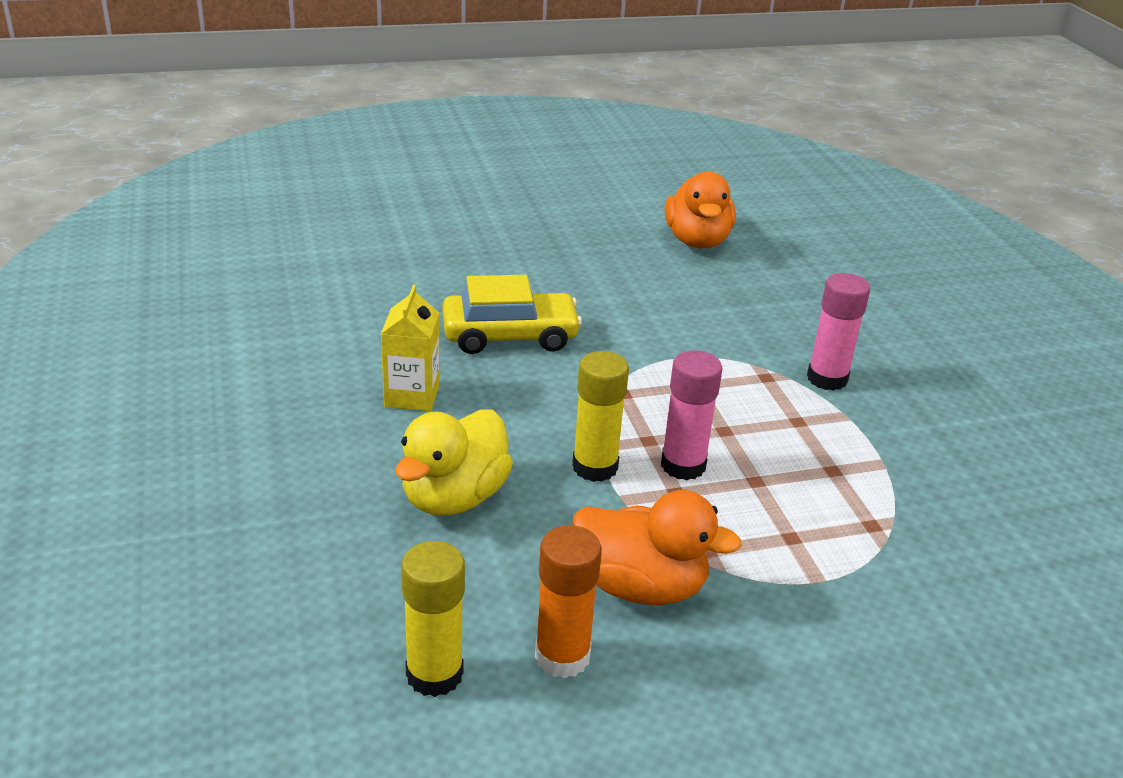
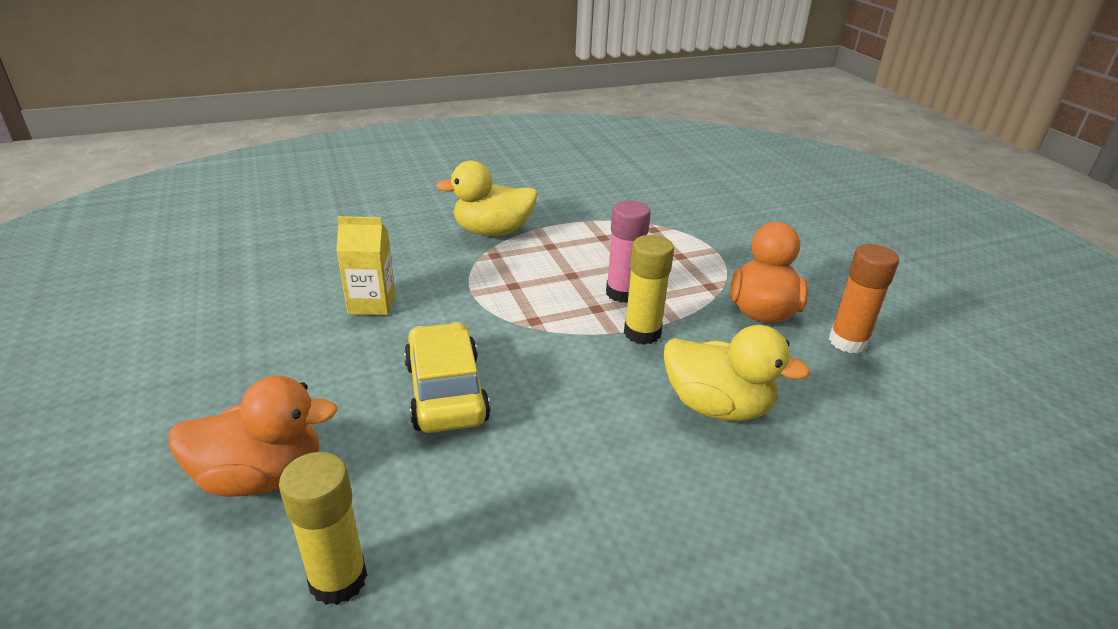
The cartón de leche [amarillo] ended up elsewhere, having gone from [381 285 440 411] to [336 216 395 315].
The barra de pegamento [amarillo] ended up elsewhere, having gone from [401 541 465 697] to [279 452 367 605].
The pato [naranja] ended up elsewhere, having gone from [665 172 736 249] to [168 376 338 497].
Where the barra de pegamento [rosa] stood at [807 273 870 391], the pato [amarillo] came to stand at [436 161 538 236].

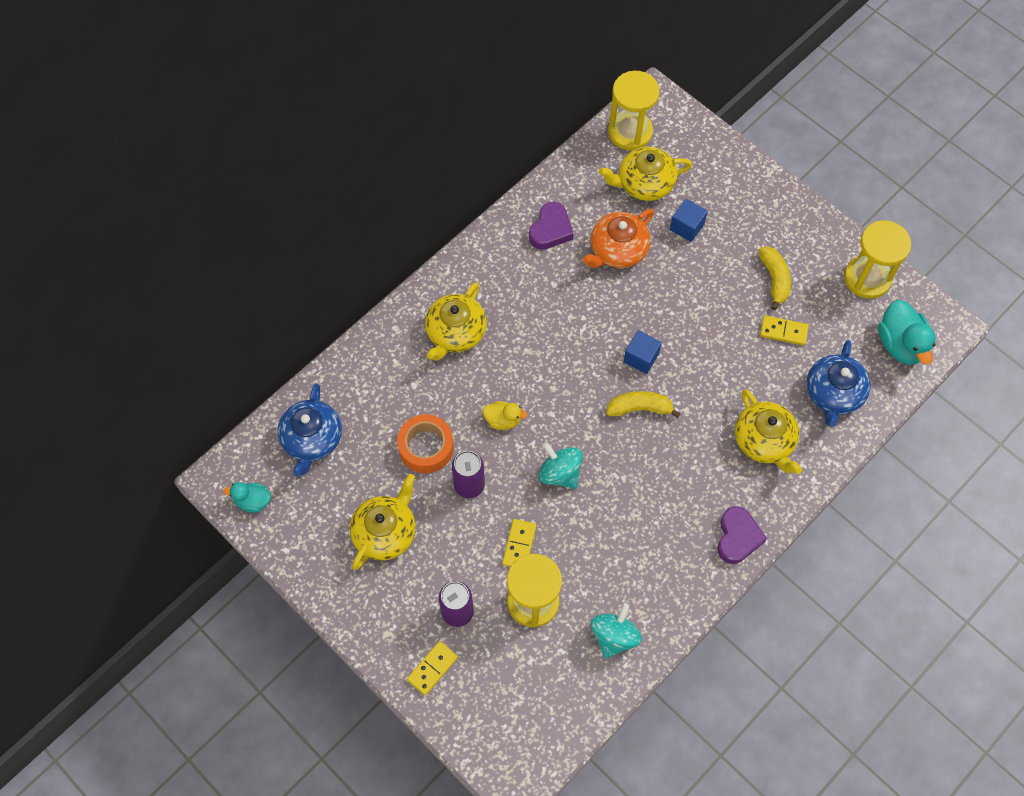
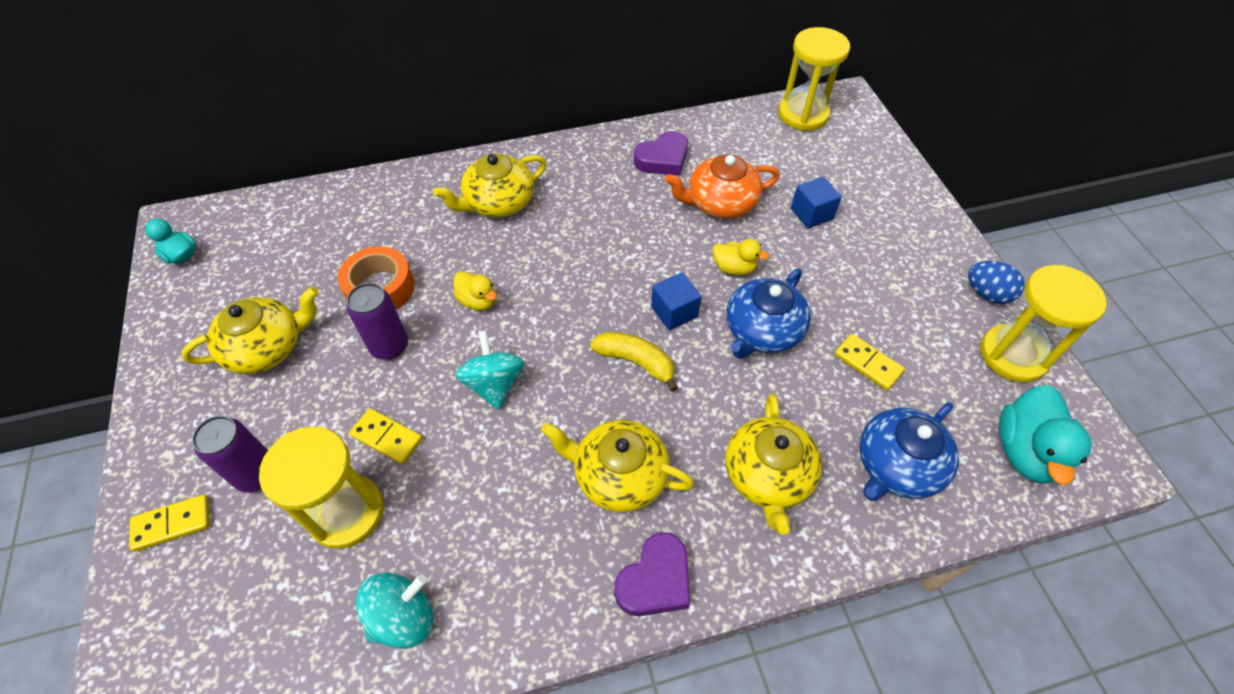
The second view lost the plátano [amarillo] at [758 247 791 310].
The second view gained the pato [amarillo] at [713 239 769 275].
The second view gained the huevo [azul] at [968 261 1025 304].
The tetera [azul] ended up elsewhere, having gone from [277 384 342 477] to [727 269 811 359].
The tetera [amarillo] ended up elsewhere, having gone from [599 147 692 201] to [541 420 694 512].
The ficha de dominó [amarillo] at [502 519 536 567] ended up facing another way, 75 degrees clockwise from before.

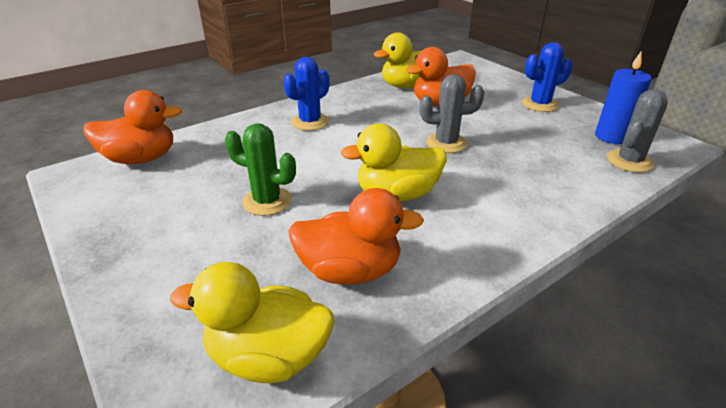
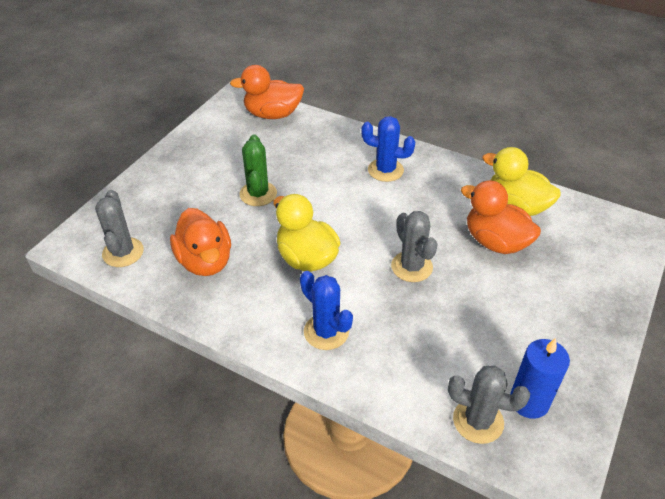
The cactus [azul] ended up elsewhere, having gone from [522 42 573 112] to [300 271 353 350].
Where the pato [amarillo] stood at [170 262 335 383], the cactus [gris] came to stand at [95 190 144 267].
The pato [naranja] at [84 90 182 164] ended up facing another way, 120 degrees clockwise from before.

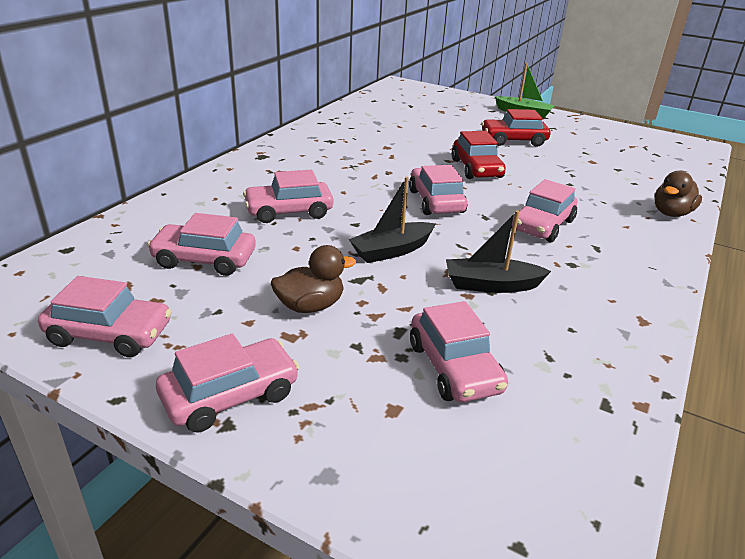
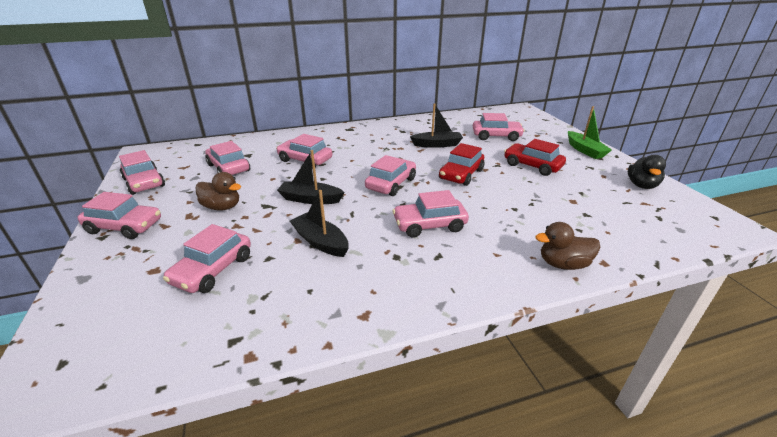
The second view gained the barco [negro] at [410 103 463 148].
The second view gained the coche [rosa] at [473 113 525 141].
The second view gained the pato [negro] at [628 155 666 189].

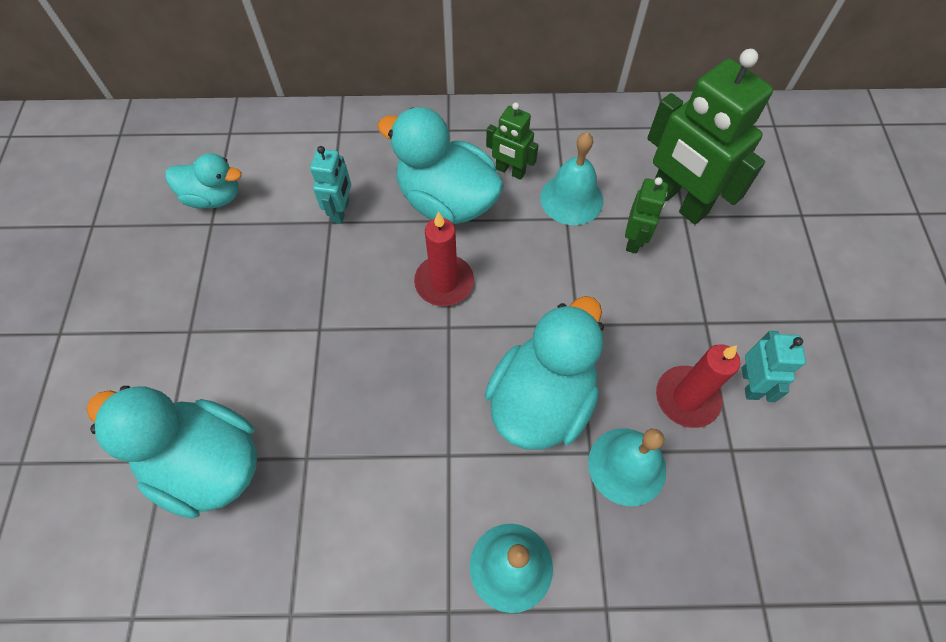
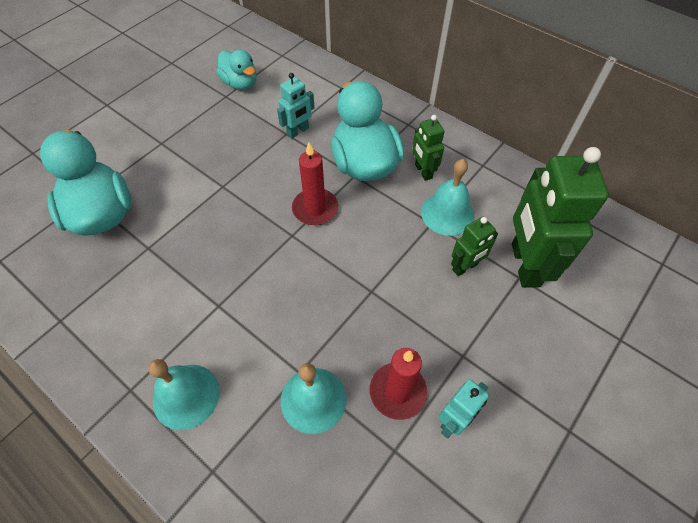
The second view lost the pato [turquesa] at [485 296 604 450].

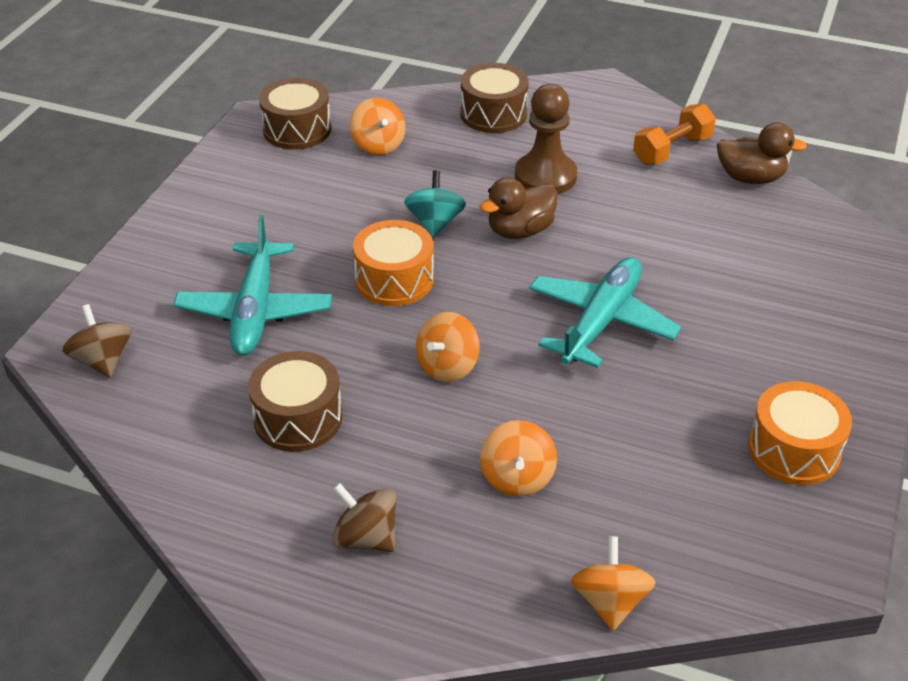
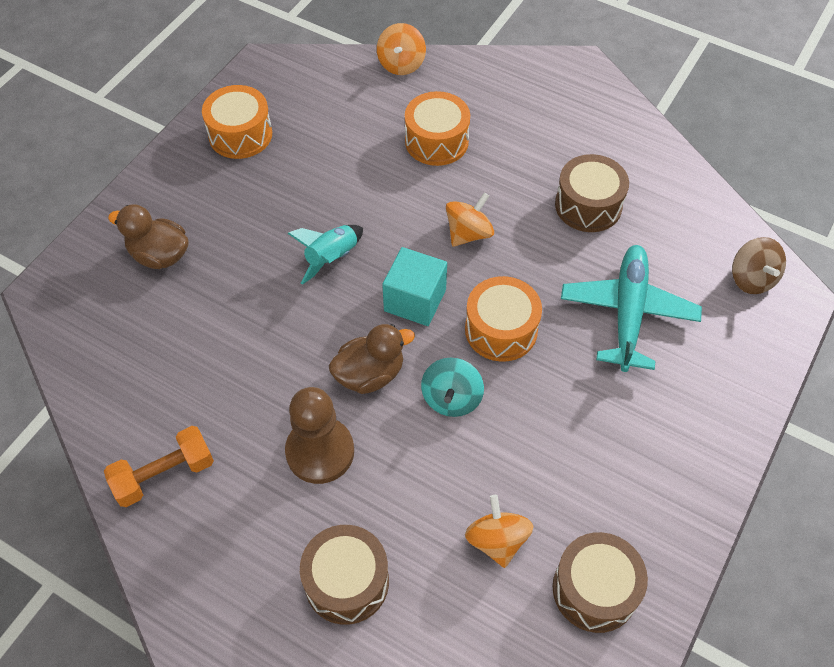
The second view lost the peonza [marrón] at [332 483 396 552].
The second view gained the cubo [turquesa] at [382 247 447 326].
The pato [marrón] ended up elsewhere, having gone from [717 122 807 184] to [108 204 189 269].
Where the peonza [naranja] stood at [480 420 557 497], the tambor [naranja] came to stand at [405 91 470 166].
Where the avión [turquesa] stood at [529 257 681 368], the cohete [turquesa] came to stand at [287 225 363 285].

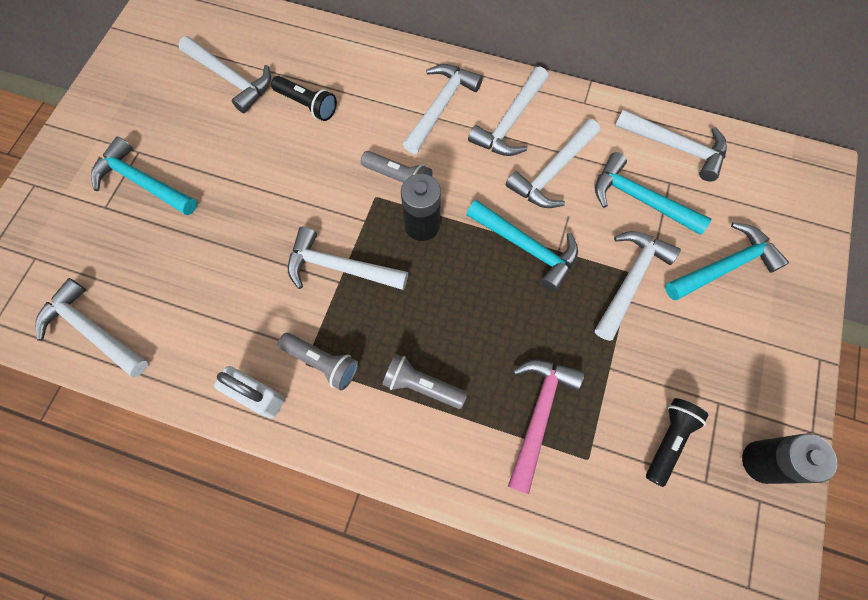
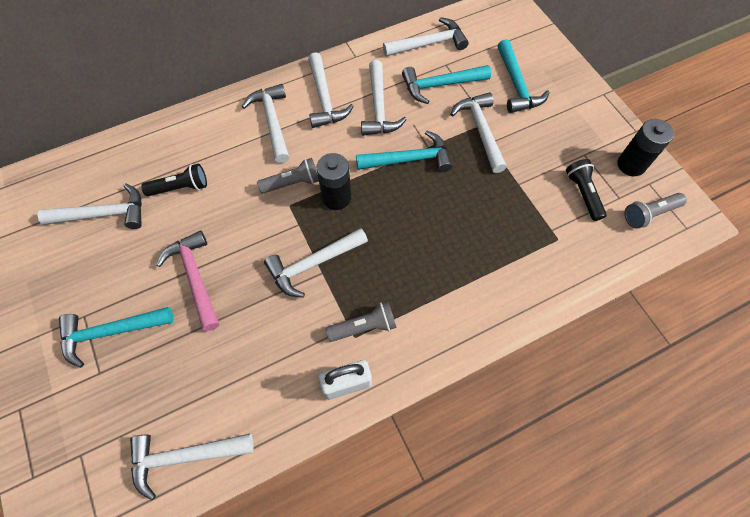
The lámpara de mano [gris] ended up elsewhere, having gone from [382 354 467 409] to [624 193 687 229].
The martillo [rosa] ended up elsewhere, having gone from [508 359 584 494] to [156 230 219 331].
The martillo [turquesa] at [665 222 789 300] ended up facing another way, 150 degrees clockwise from before.

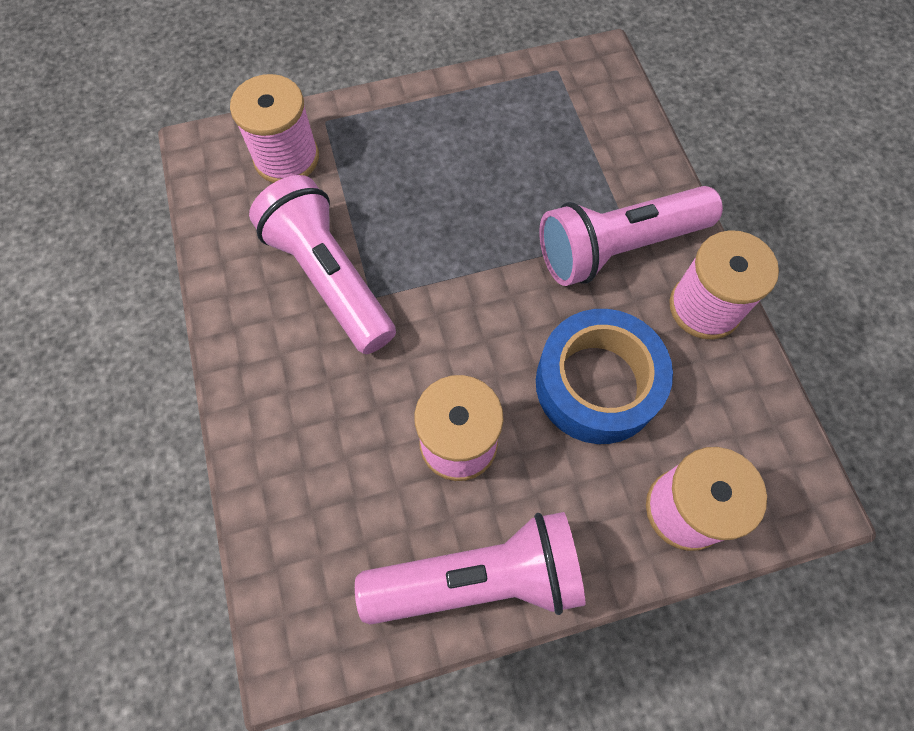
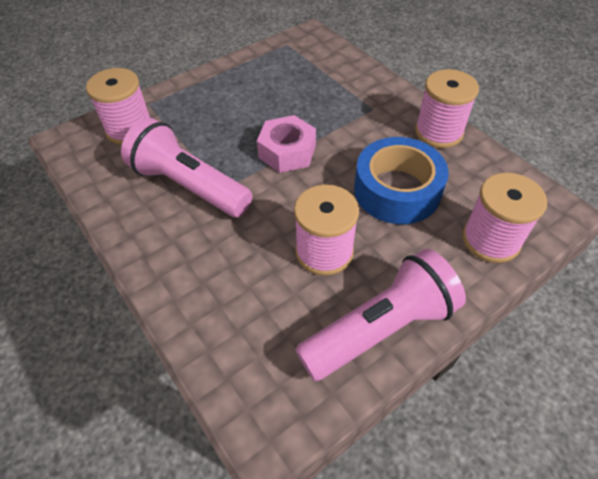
The second view lost the lámpara de mano [rosa] at [539 186 723 286].
The second view gained the tuerca [rosa] at [257 115 316 173].

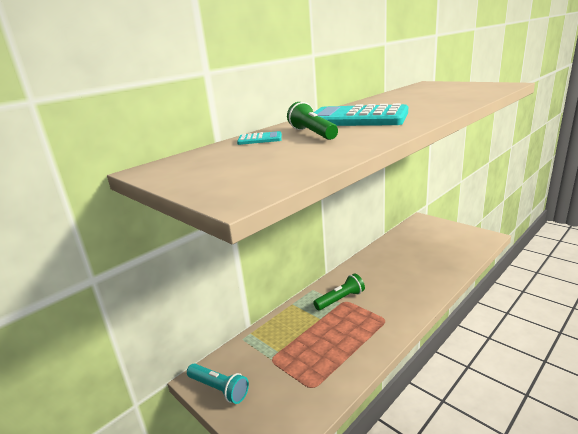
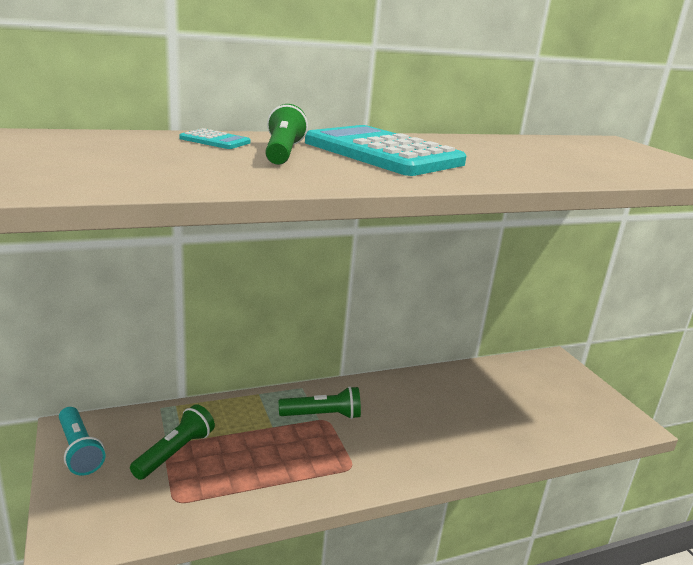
The second view gained the lámpara de mano [verde] at [130 404 215 480].

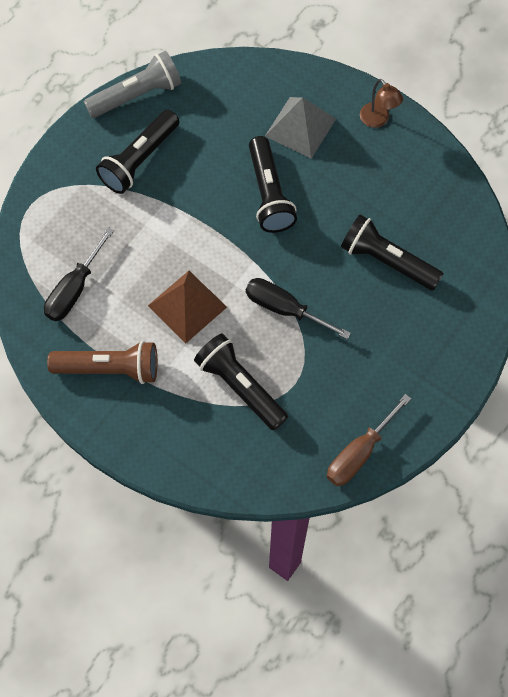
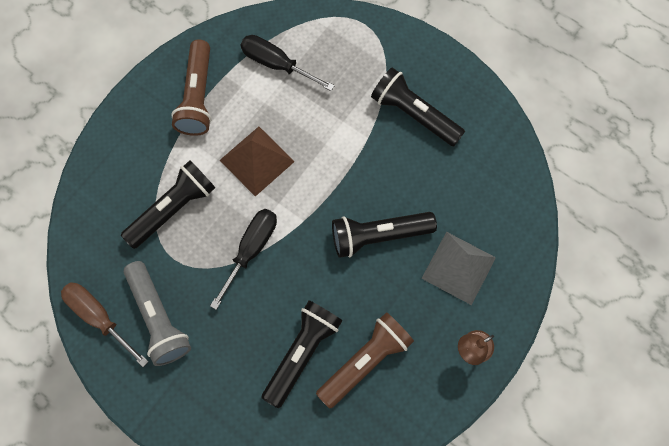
The second view gained the lámpara de mano [marrón] at [316 312 414 409].
The lámpara de mano [gris] ended up elsewhere, having gone from [83 51 181 118] to [124 261 191 366].

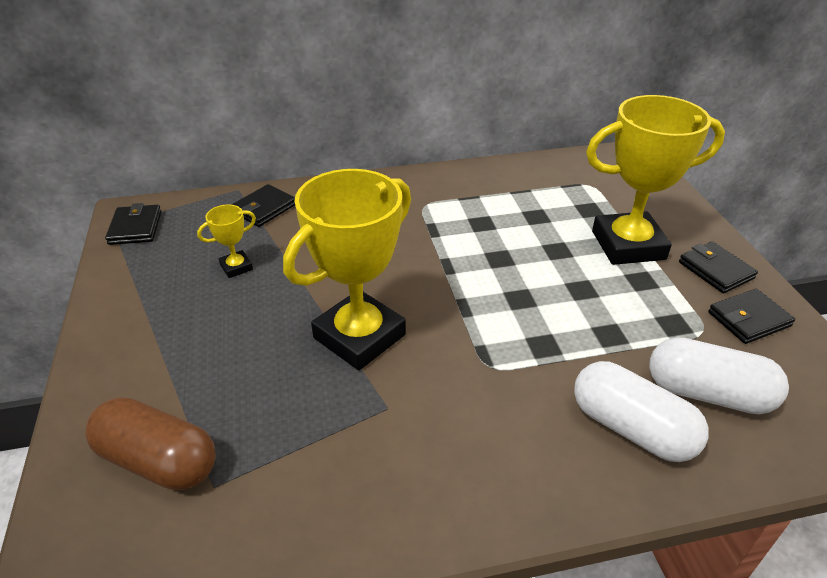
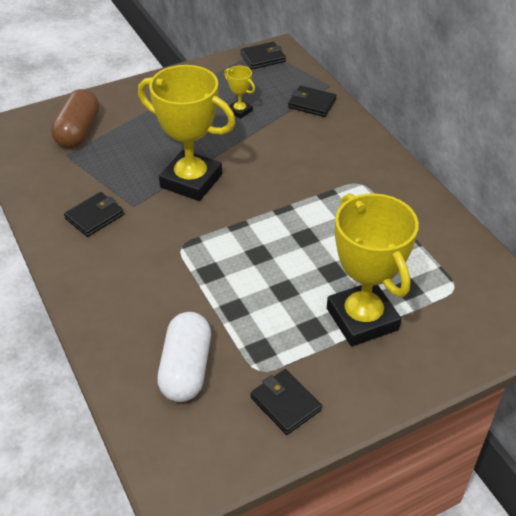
The second view lost the cápsula [blanco] at [574 361 709 462].
The cartera [negro] ended up elsewhere, having gone from [679 241 758 293] to [64 192 124 237].

